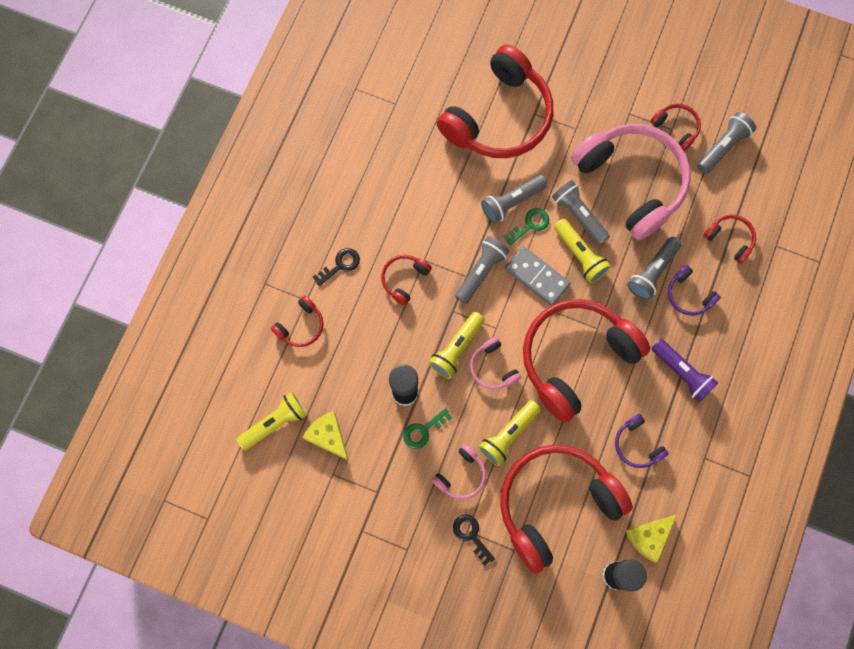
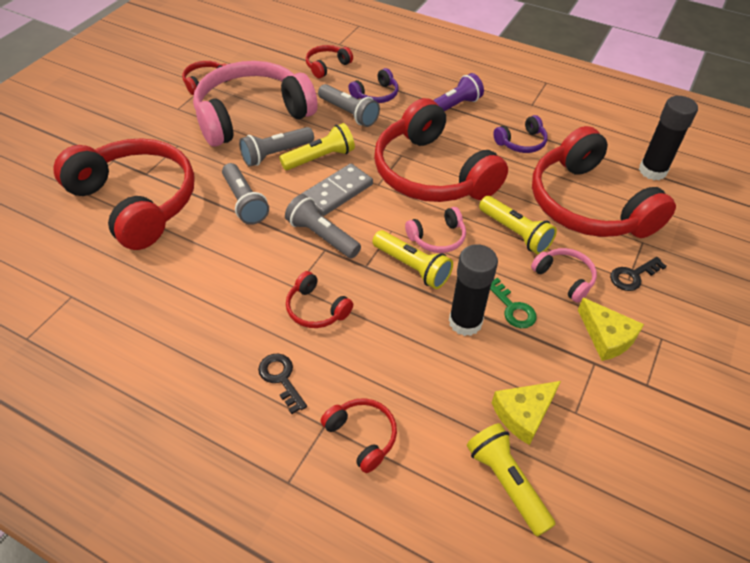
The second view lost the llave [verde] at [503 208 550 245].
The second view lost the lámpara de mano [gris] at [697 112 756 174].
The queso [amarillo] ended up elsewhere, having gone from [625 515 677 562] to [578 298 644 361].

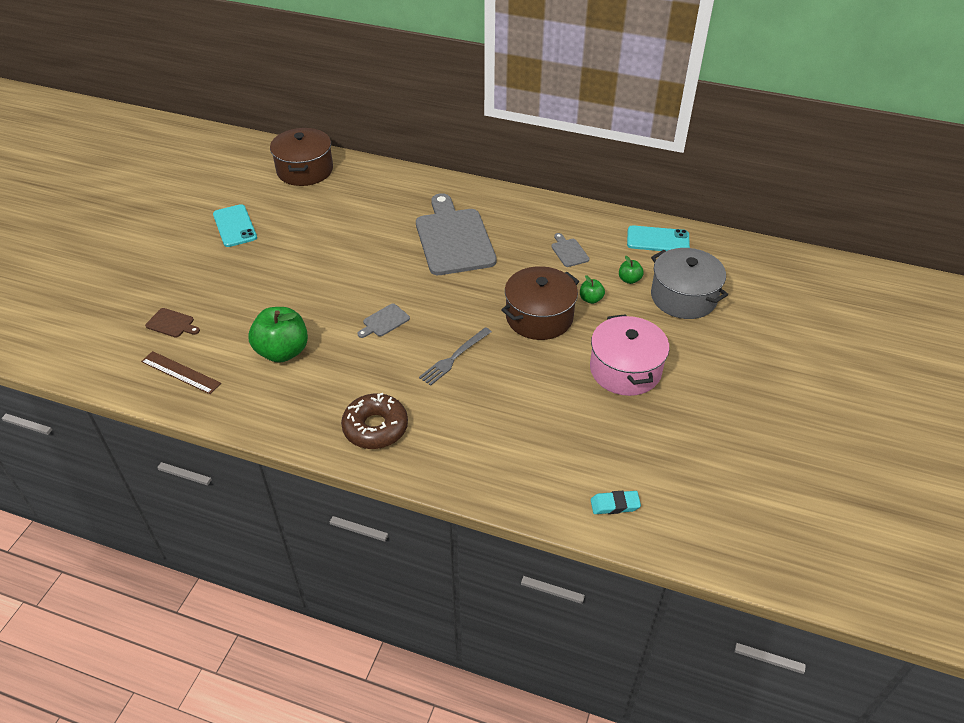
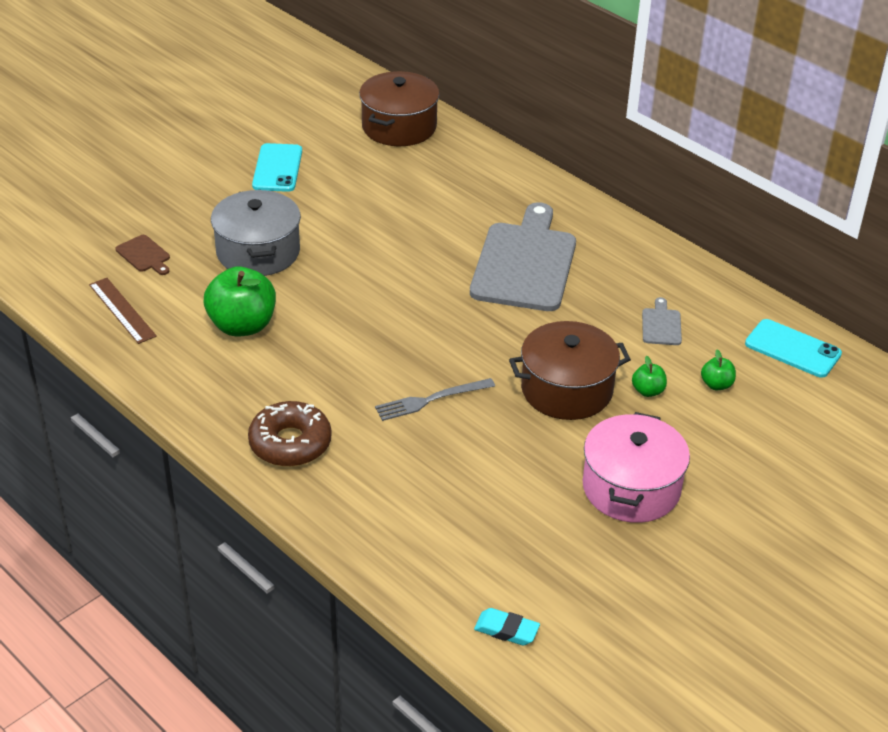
The second view lost the tabla de cortar [gris] at [358 304 410 338].
The olla [gris] ended up elsewhere, having gone from [651 248 728 319] to [211 190 301 276].

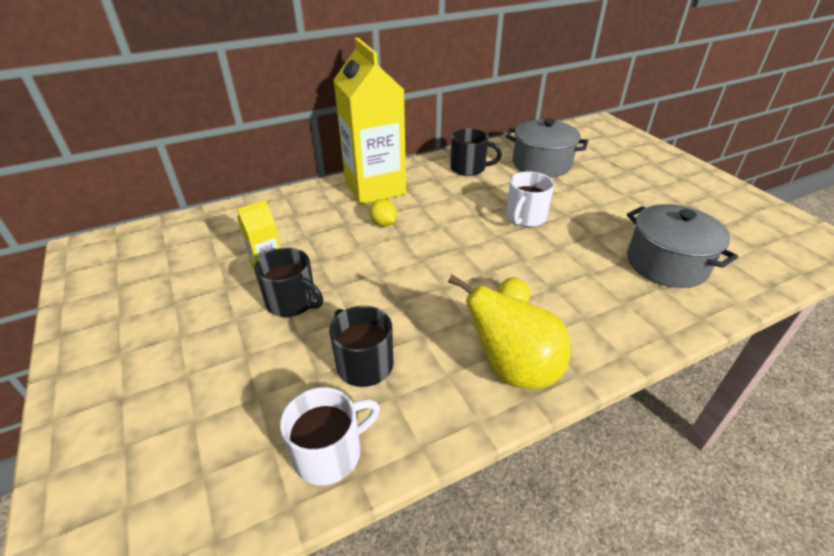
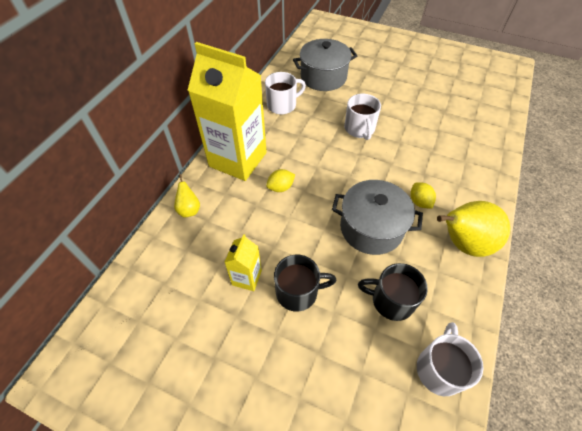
The second view gained the pera [amarillo] at [174 174 200 217].
The olla [gris] ended up elsewhere, having gone from [627 204 738 288] to [332 180 423 255].
What was the taza [negro] at [450 128 502 176] turned into the taza [blanco] at [265 72 306 114].
The limón [amarillo] at [369 199 397 226] ended up facing another way, 45 degrees counterclockwise from before.

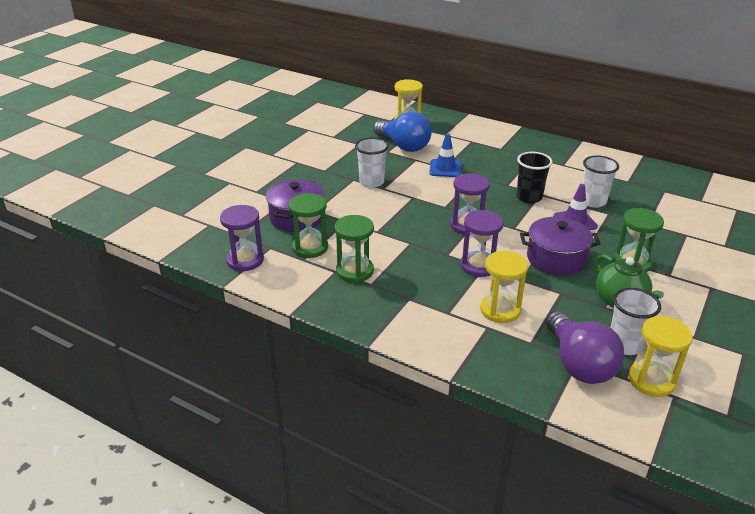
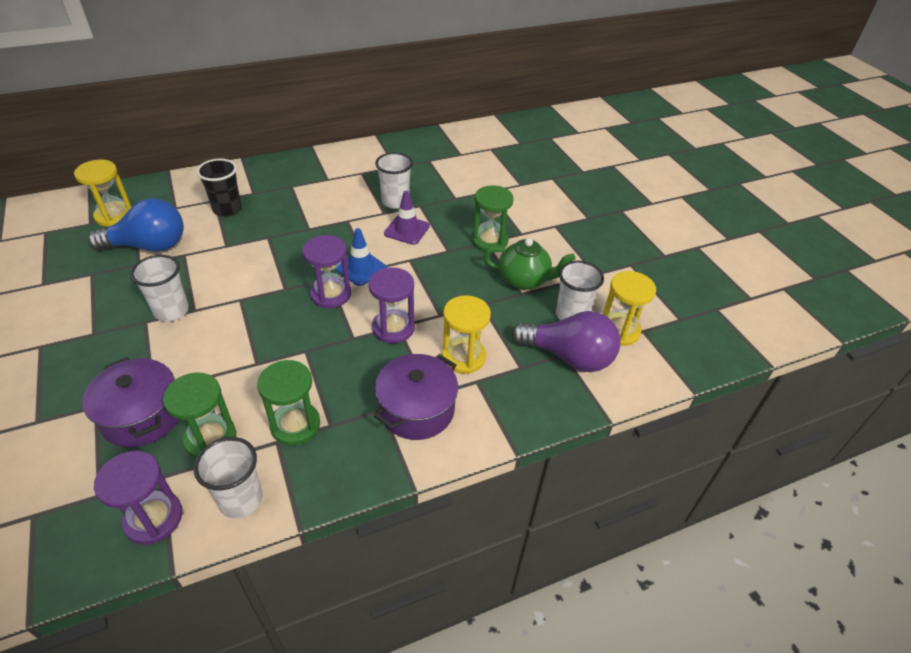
The second view gained the vaso [blanco] at [194 437 263 519].
The cono de tráfico [azul] ended up elsewhere, having gone from [429 133 461 177] to [336 228 387 286].
The vaso [negro] ended up elsewhere, having gone from [516 152 553 203] to [196 159 242 217].
The olla [morado] ended up elsewhere, having gone from [520 217 601 276] to [374 354 458 440].

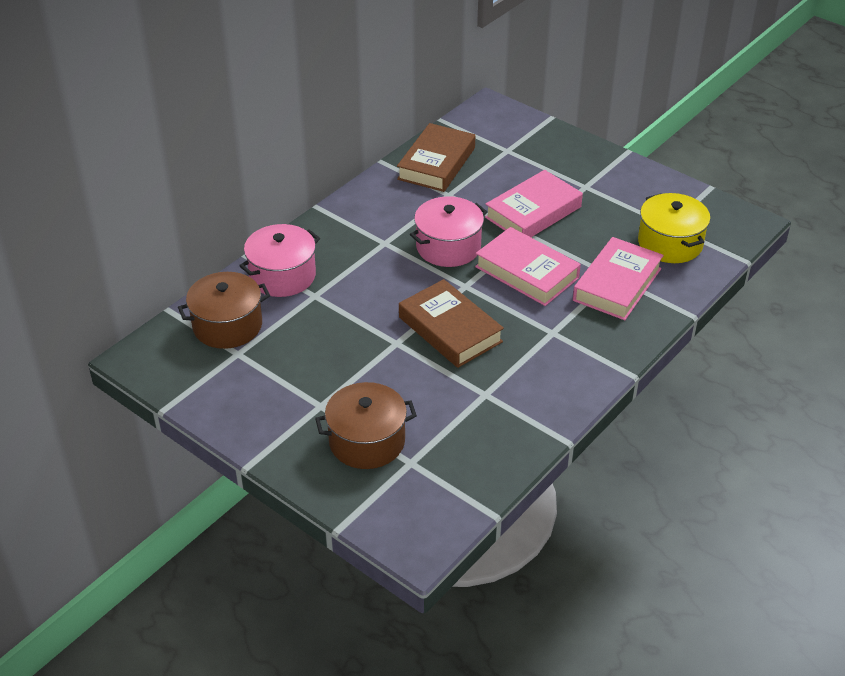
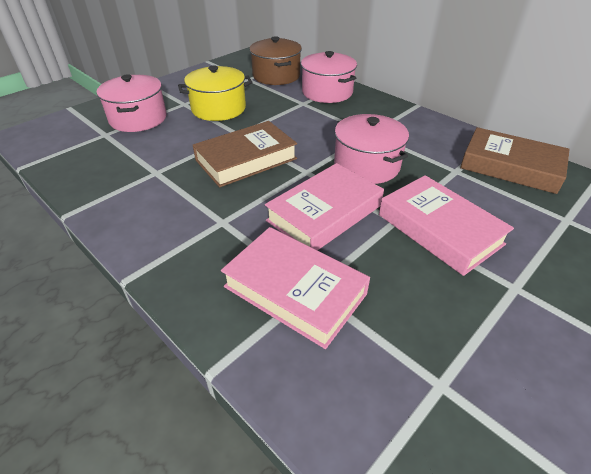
The olla [amarillo] ended up elsewhere, having gone from [638 193 710 263] to [178 65 252 121].
What was the olla [marrón] at [315 382 417 469] turned into the olla [rosa] at [97 74 167 132].

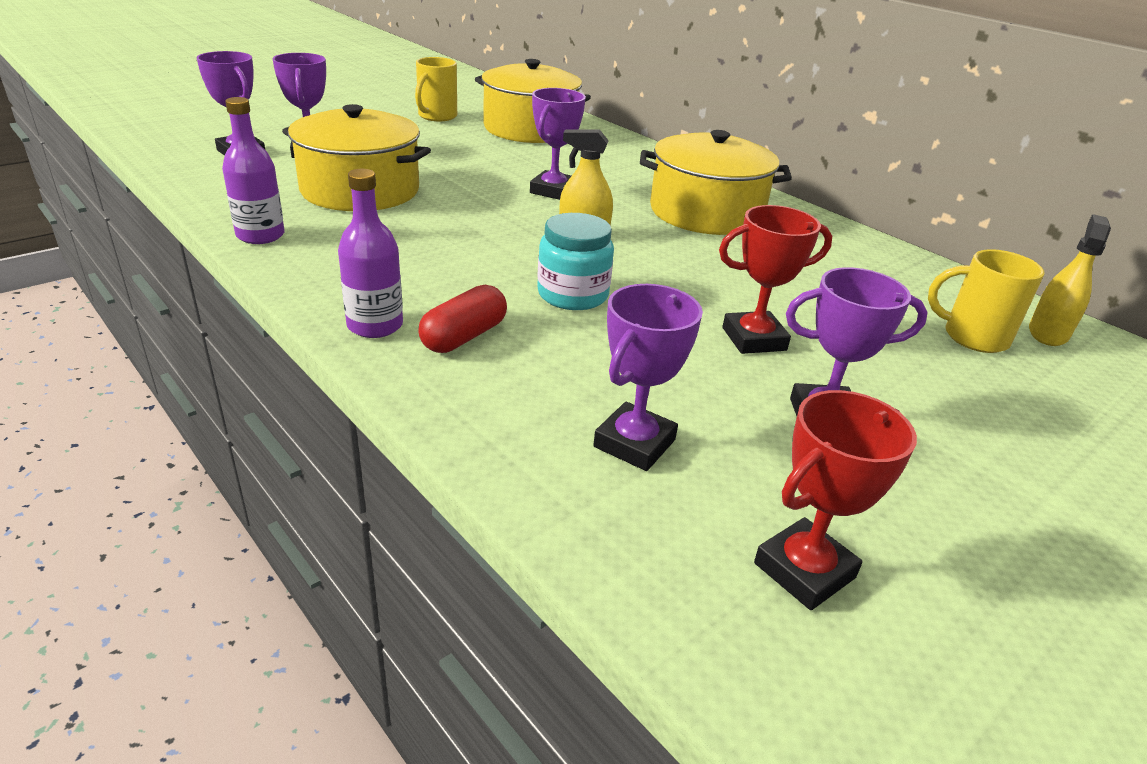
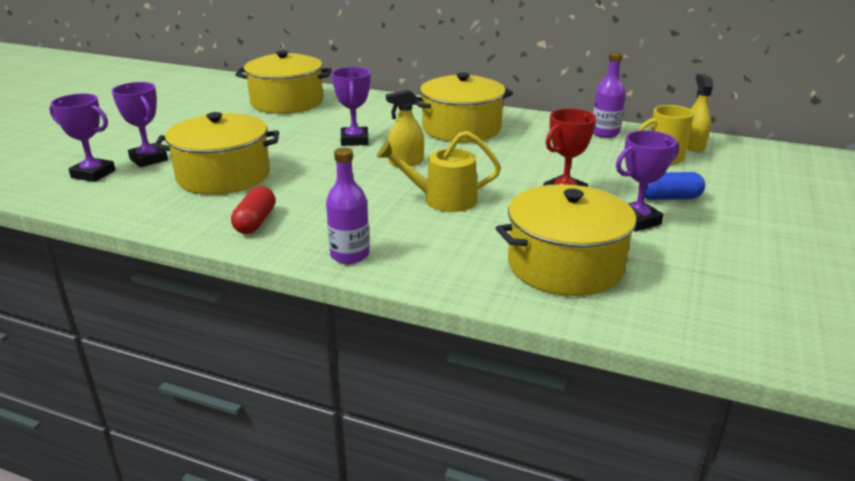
The second view lost the taza [amarillo] at [415 57 457 121].
The second view lost the trofeo [rojo] at [754 390 917 610].
The second view gained the cápsula [azul] at [639 172 705 200].
The botella [morado] ended up elsewhere, having gone from [222 97 285 244] to [593 52 626 138].
The cápsula [rojo] ended up elsewhere, having gone from [419 285 507 353] to [231 186 276 234].
Where the tarro [turquesa] stood at [537 213 614 310], the regadera [amarillo] came to stand at [377 131 501 212].
Where the trofeo [morado] stood at [593 284 703 471], the olla [amarillo] came to stand at [496 184 643 296].

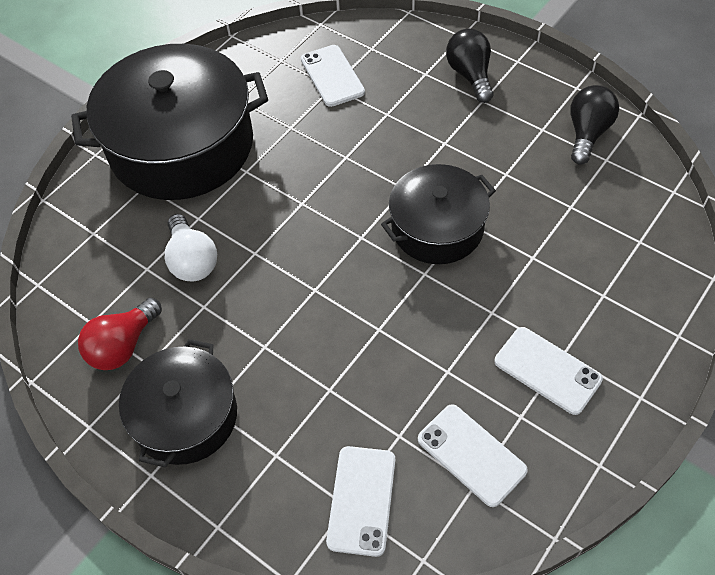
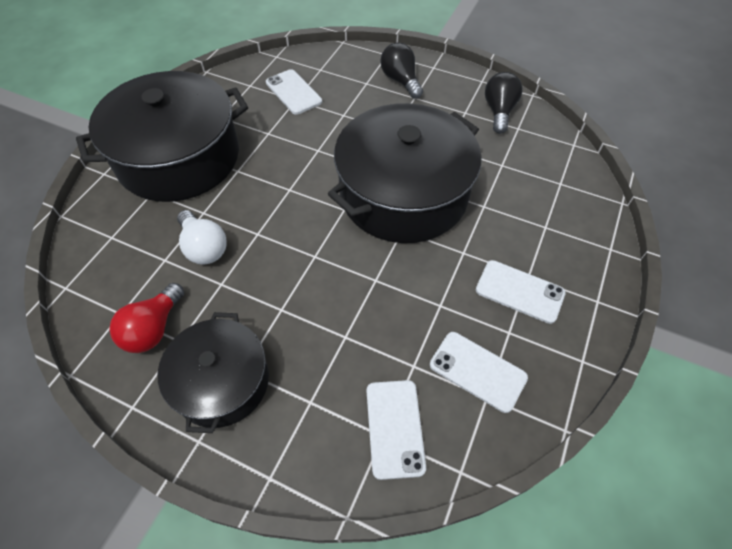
The size of the olla [negro] at [381 164 496 264] changed by a factor of 1.71.

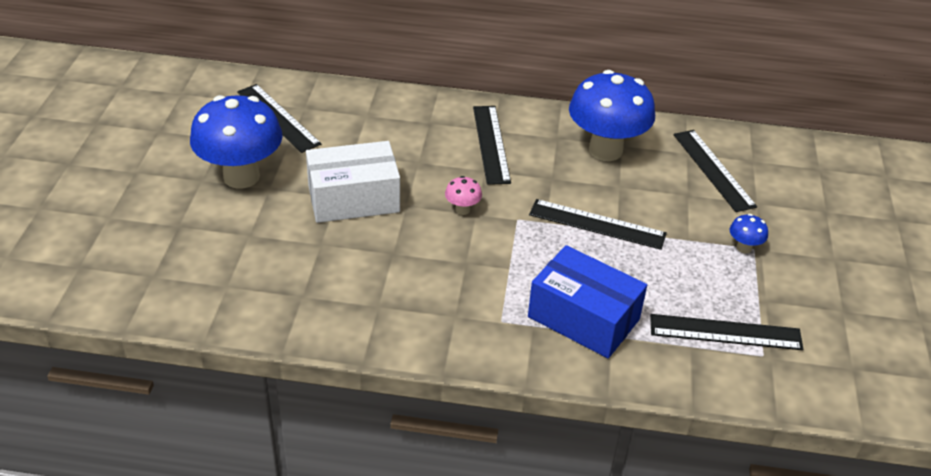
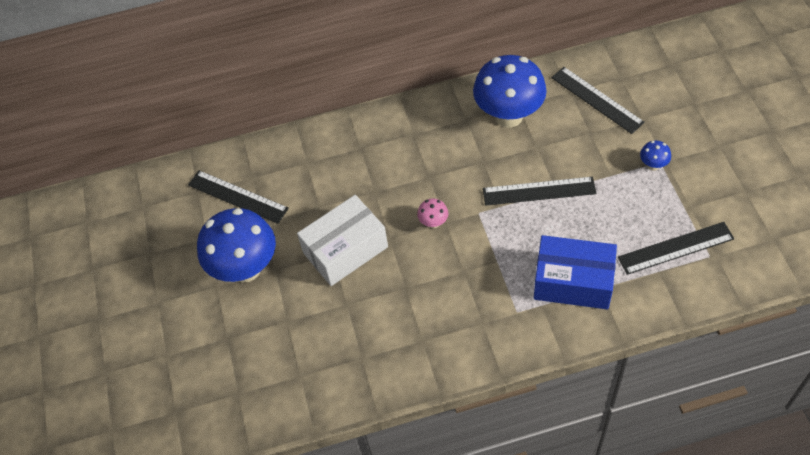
The second view lost the regla [negro] at [473 106 511 185].

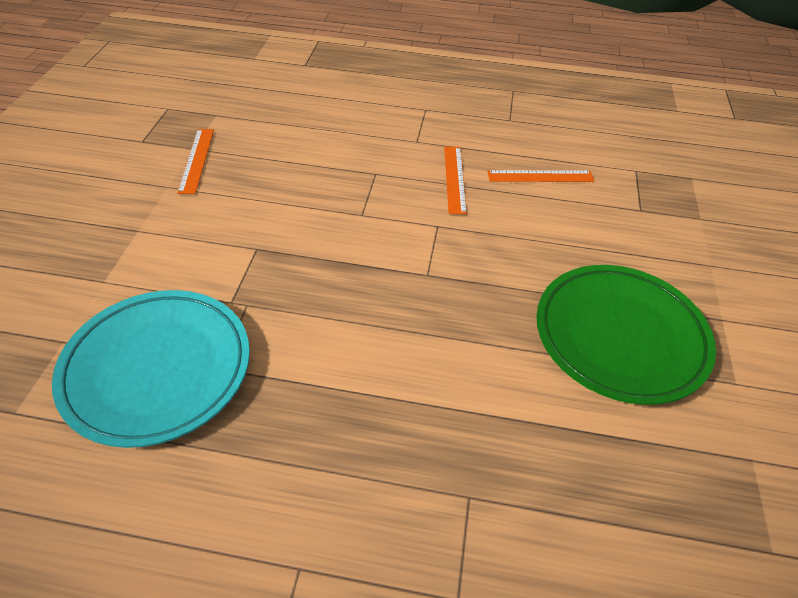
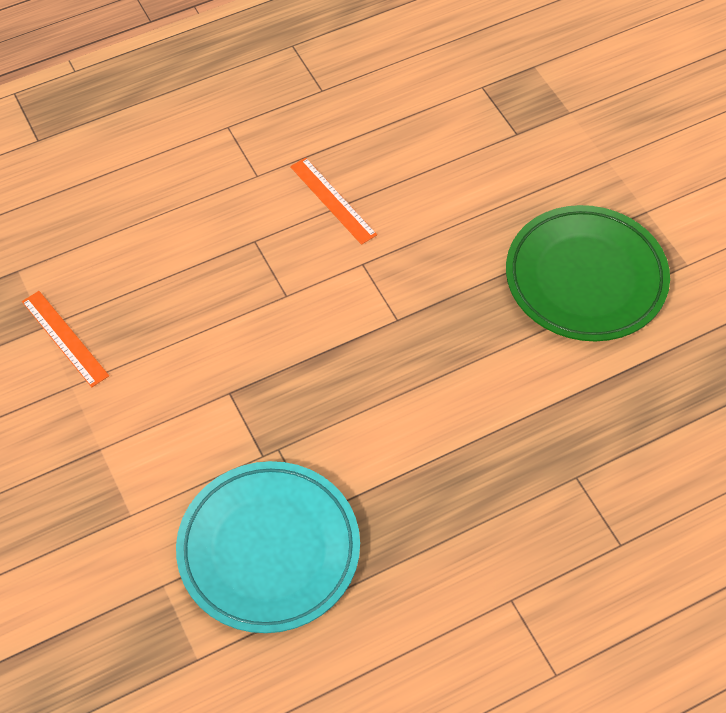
The second view lost the regla [naranja] at [487 170 594 182].

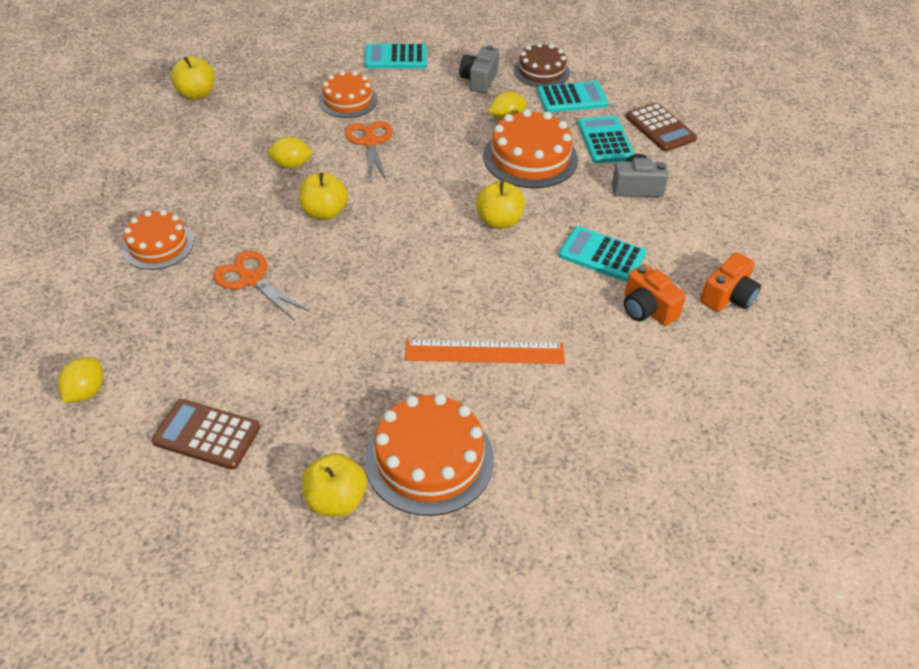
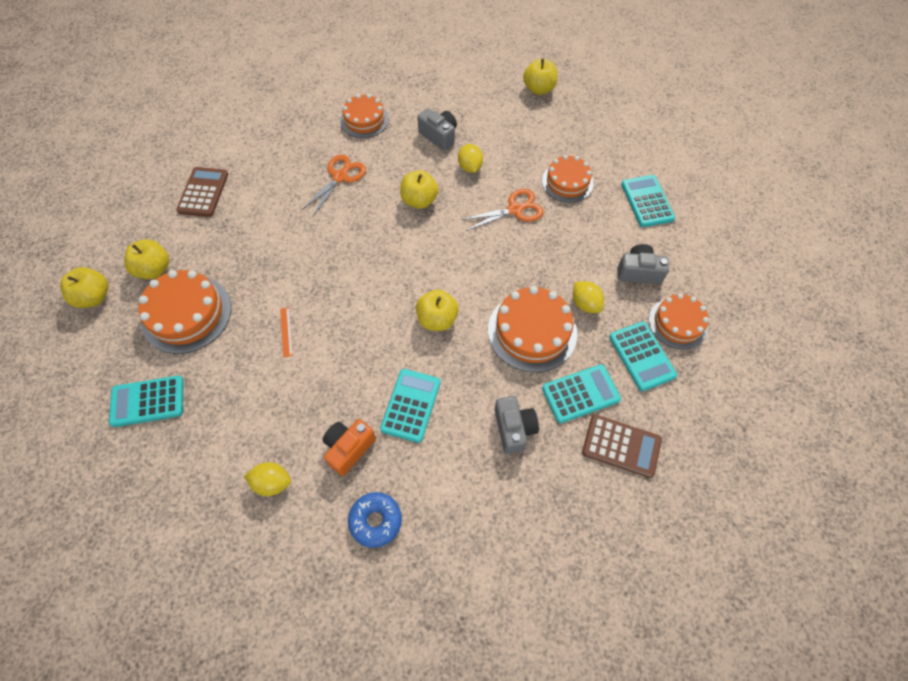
The second view gained the manzana [amarillo] at [60 267 108 308].
The second view gained the calculadora [turquesa] at [109 376 184 427].
The second view gained the cámara [gris] at [417 108 457 151].
The limón [amarillo] ended up elsewhere, having gone from [58 357 103 402] to [244 462 291 496].
Where the cámara [naranja] stood at [700 252 761 312], the rosquilla [azul] came to stand at [348 492 402 548].
What was the tarta [marrón] at [514 43 570 87] turned into the tarta [naranja] at [649 293 709 349].
The calculadora [marrón] at [626 103 697 152] ended up facing another way, 120 degrees counterclockwise from before.
The size of the regla [naranja] at [405 340 565 364] changed by a factor of 0.46.

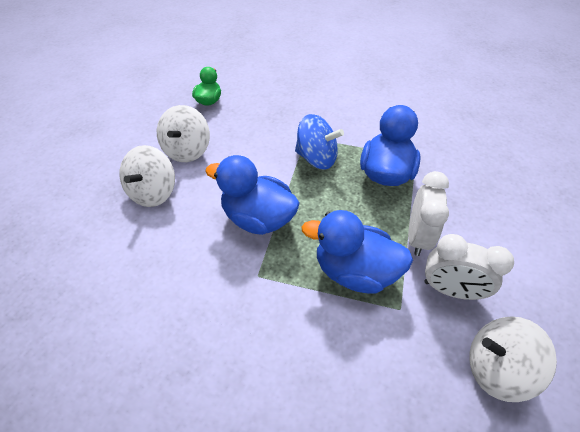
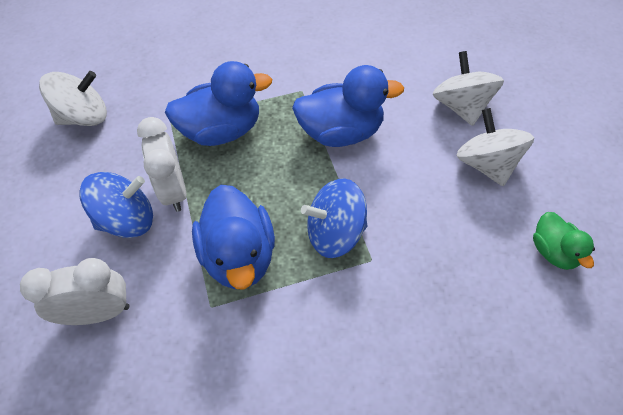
The second view gained the peonza [azul] at [79 172 153 238].
The despertador [blanco] ended up elsewhere, having gone from [424 234 514 300] to [20 258 130 325].

